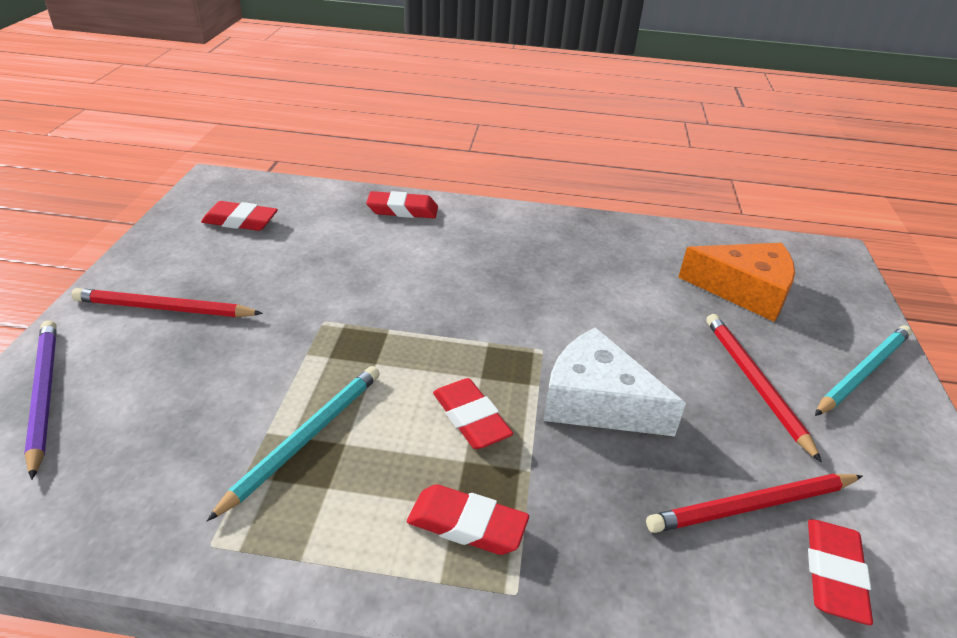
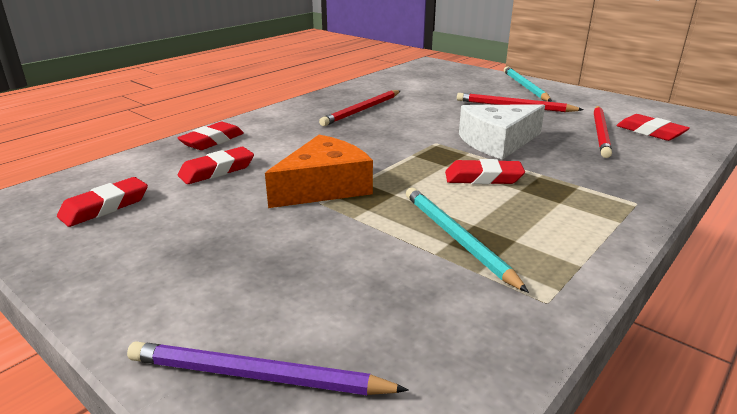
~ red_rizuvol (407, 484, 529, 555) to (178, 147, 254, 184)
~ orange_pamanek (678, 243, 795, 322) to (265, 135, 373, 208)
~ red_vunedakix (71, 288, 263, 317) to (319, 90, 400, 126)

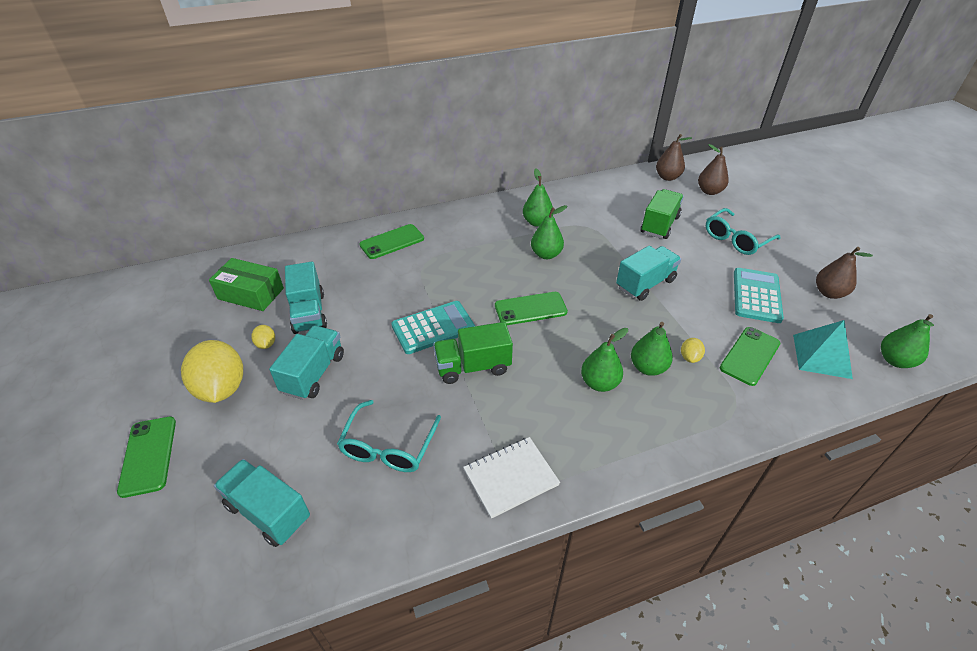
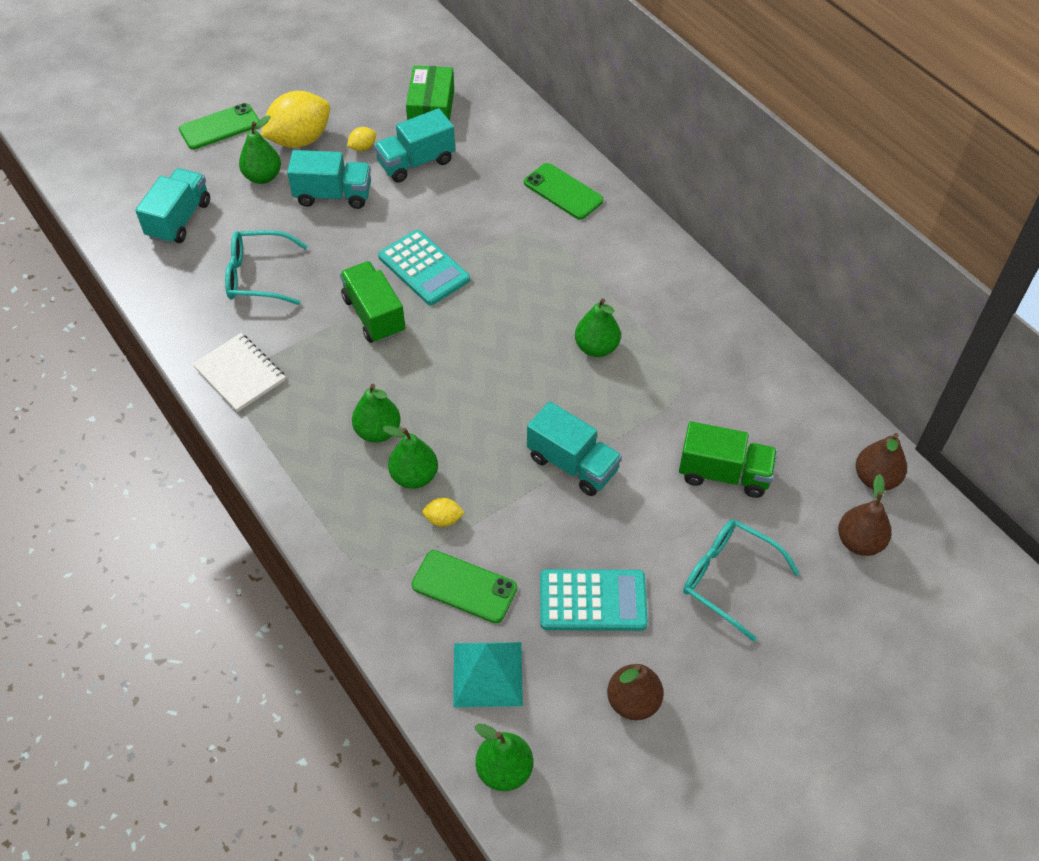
~ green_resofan (523, 169, 553, 227) to (239, 115, 281, 184)
- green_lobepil (495, 292, 568, 325)

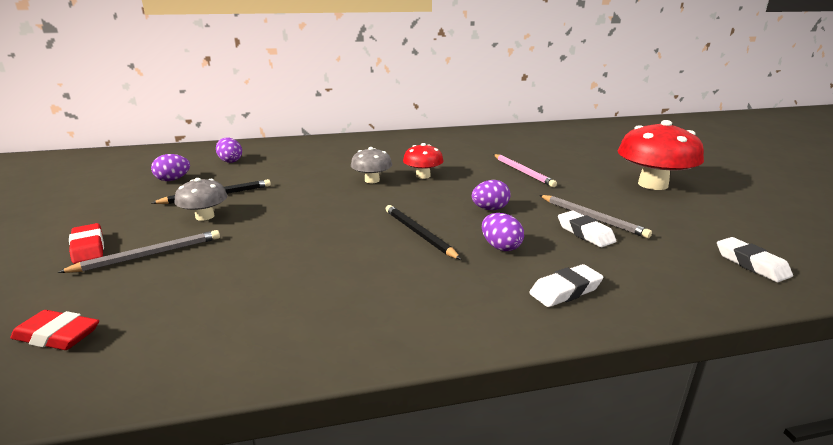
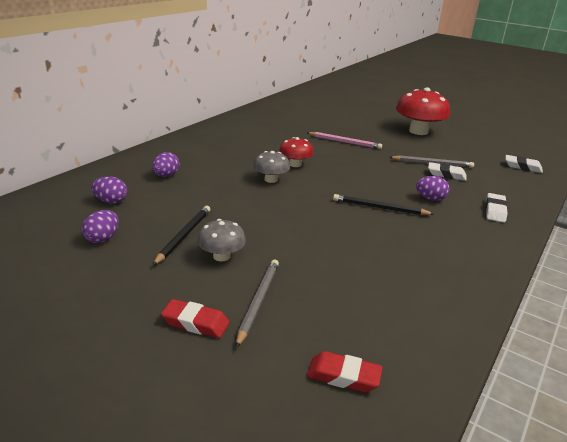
~ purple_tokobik (472, 180, 510, 210) to (152, 152, 180, 177)
~ red_rizuvol (10, 310, 99, 350) = (307, 351, 383, 392) 45 degrees clockwise

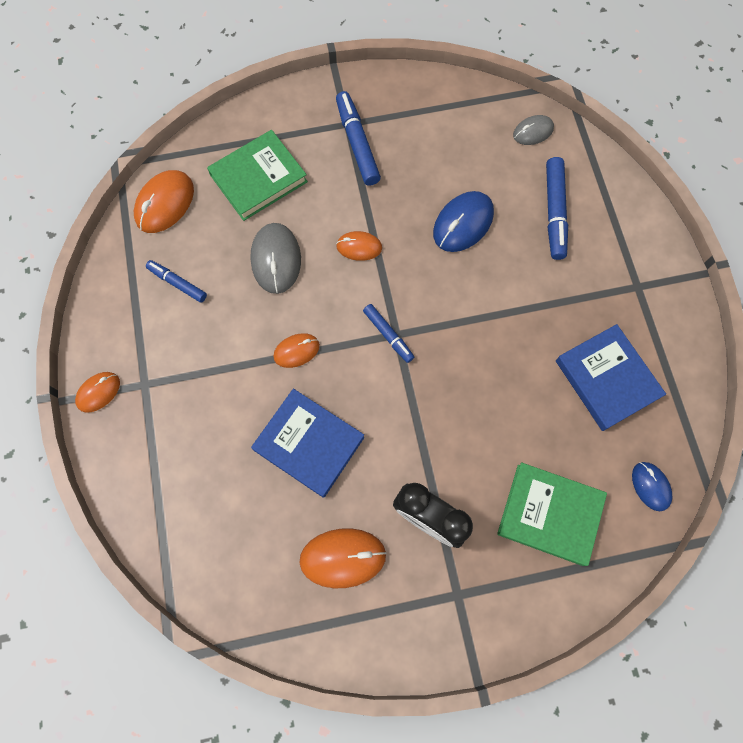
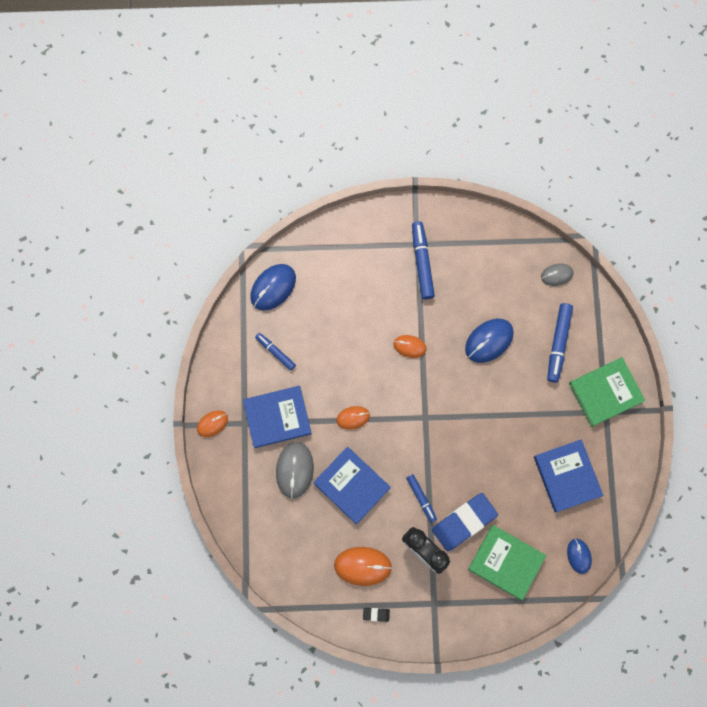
+ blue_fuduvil (243, 386, 312, 448)
~ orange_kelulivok (134, 170, 194, 233) to blue_kelulivok (250, 264, 296, 311)
~ grey_kelulivok (250, 223, 301, 294) to (276, 442, 314, 499)
+ black_rizuvol (363, 608, 390, 622)
~ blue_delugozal (363, 304, 414, 363) to (406, 474, 437, 523)
+ blue_rizuvol (432, 493, 498, 551)
~ green_fuduvil (207, 130, 308, 221) to (569, 357, 645, 427)

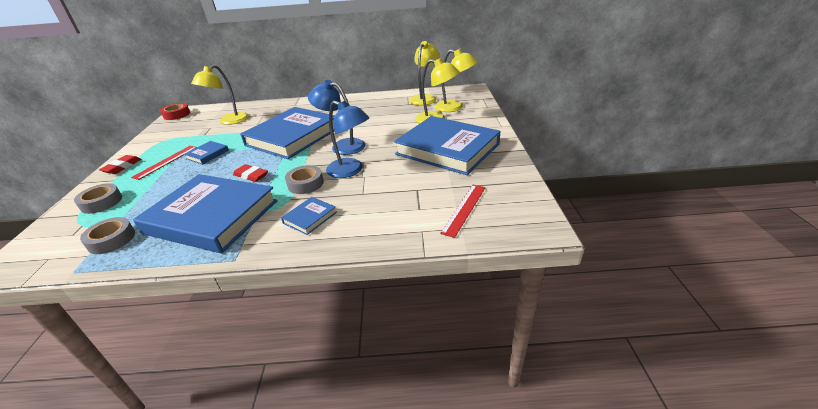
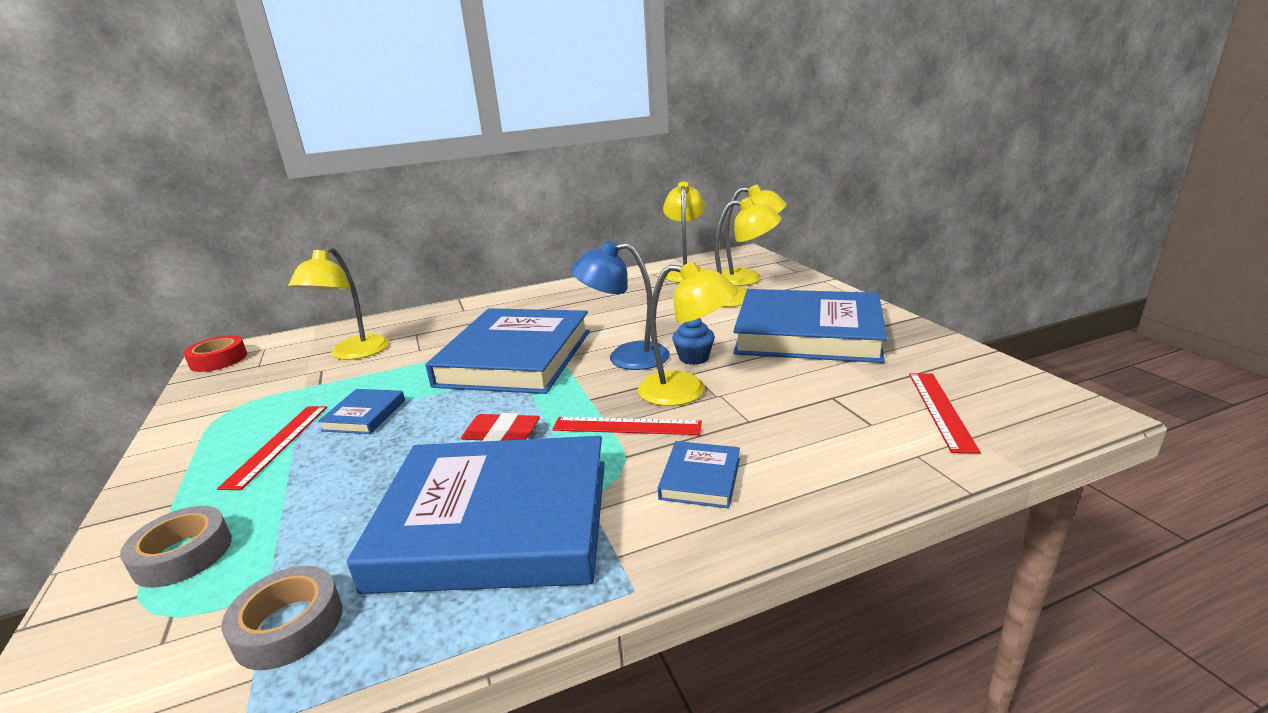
~ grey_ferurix (285, 165, 324, 194) to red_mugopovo (552, 417, 702, 435)
~ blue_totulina (326, 101, 369, 178) to yellow_totulina (638, 261, 738, 406)
+ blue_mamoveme (672, 318, 715, 365)
- red_rizuvol (99, 155, 142, 174)

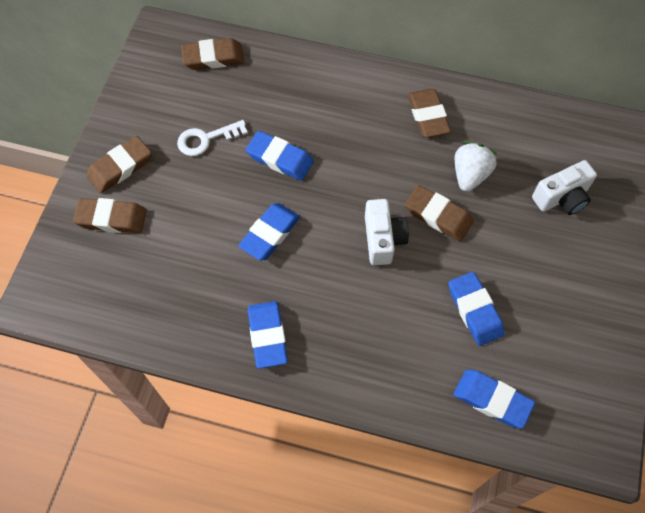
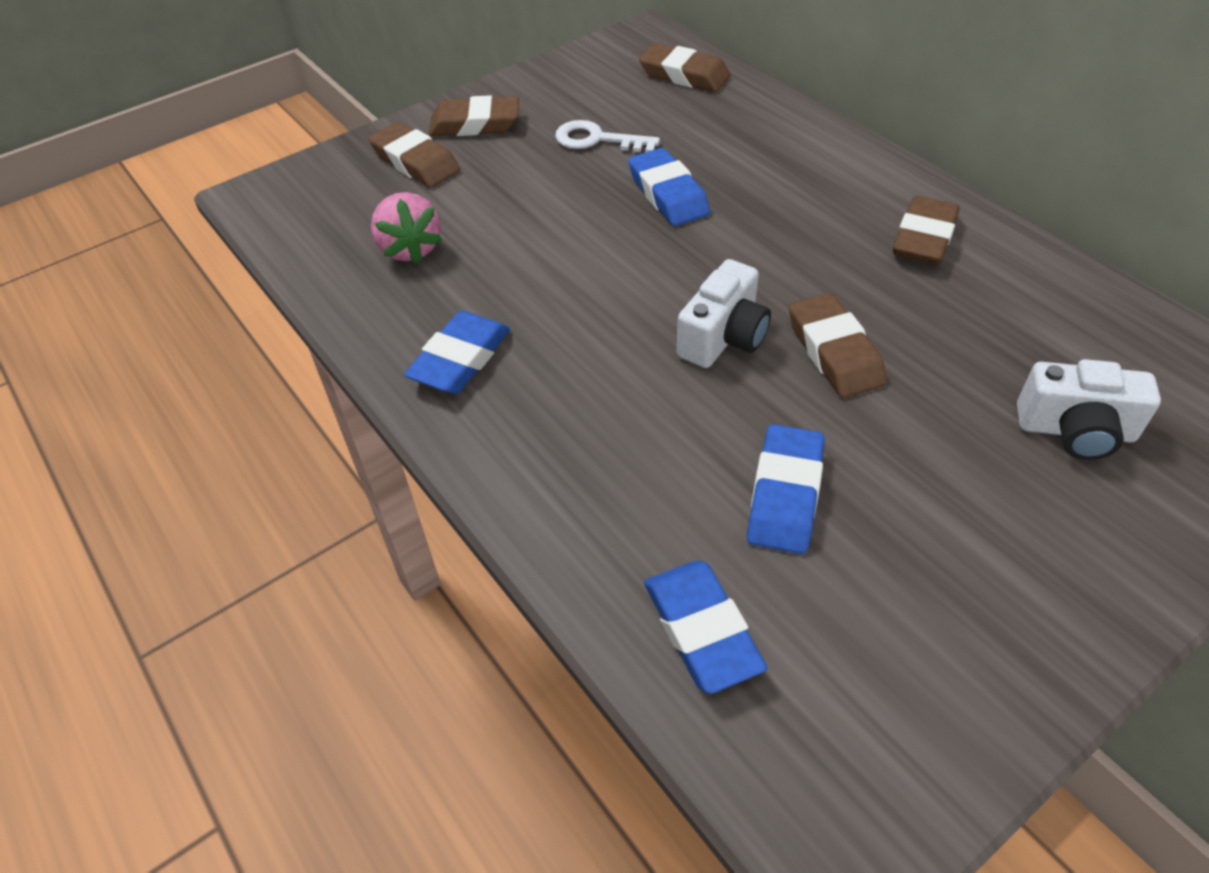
+ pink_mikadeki (371, 192, 442, 264)
- blue_rizuvol (238, 203, 300, 261)
- white_mikadeki (455, 142, 497, 192)

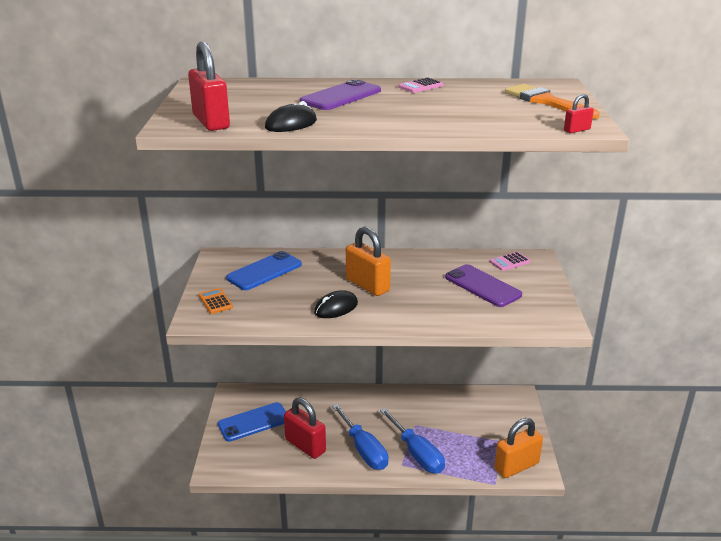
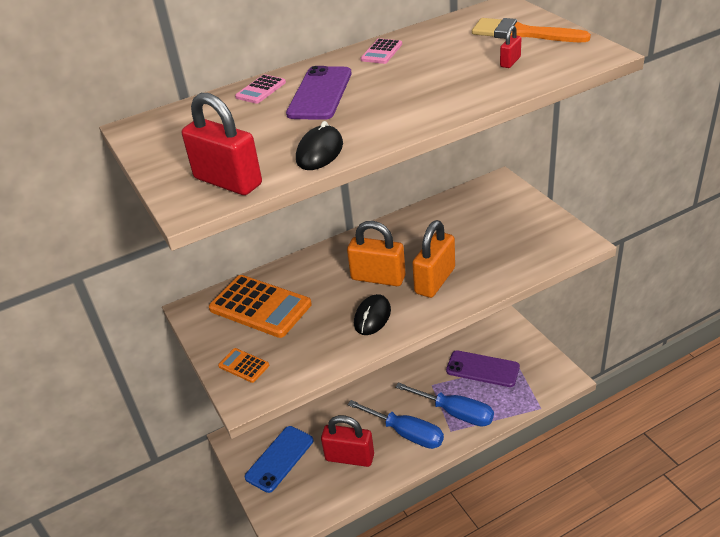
~ blue_lobepil (226, 251, 302, 290) to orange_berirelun (209, 275, 312, 338)
~ pink_berirelun (490, 252, 531, 271) to (235, 74, 286, 104)
~ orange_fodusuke (494, 418, 543, 478) to (412, 220, 455, 298)
~ purple_lobepil (445, 264, 522, 307) to (446, 350, 520, 387)
~ red_fodusuke (564, 94, 594, 133) to (500, 25, 522, 68)

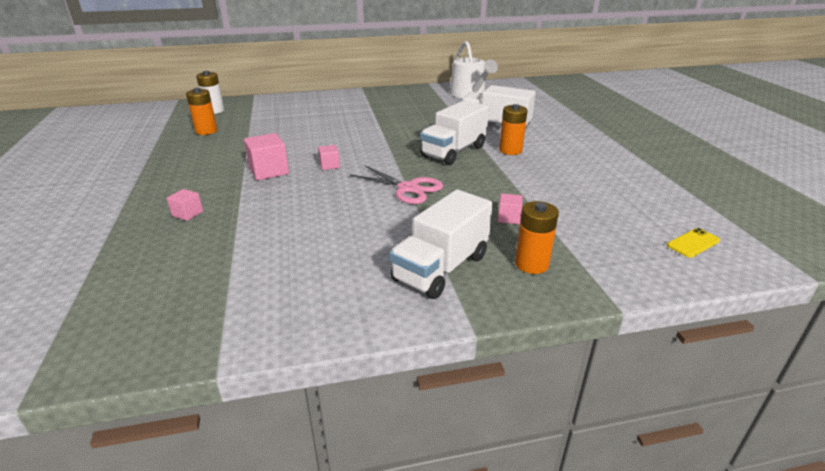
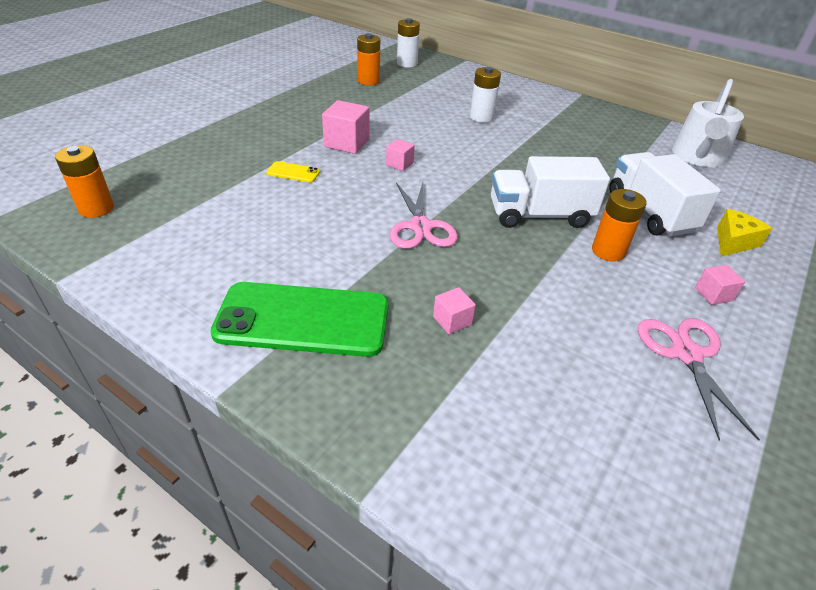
~ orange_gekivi (515, 201, 559, 274) to (55, 145, 114, 218)
~ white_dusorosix (389, 190, 493, 299) to green_lobepil (210, 282, 389, 357)
~ yellow_lobepil (667, 228, 720, 258) to (266, 161, 320, 183)
+ white_gekivi (470, 67, 501, 123)
+ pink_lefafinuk (638, 318, 760, 441)
~ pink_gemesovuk (167, 189, 203, 221) to (695, 265, 745, 305)
+ yellow_pamanek (717, 209, 772, 256)

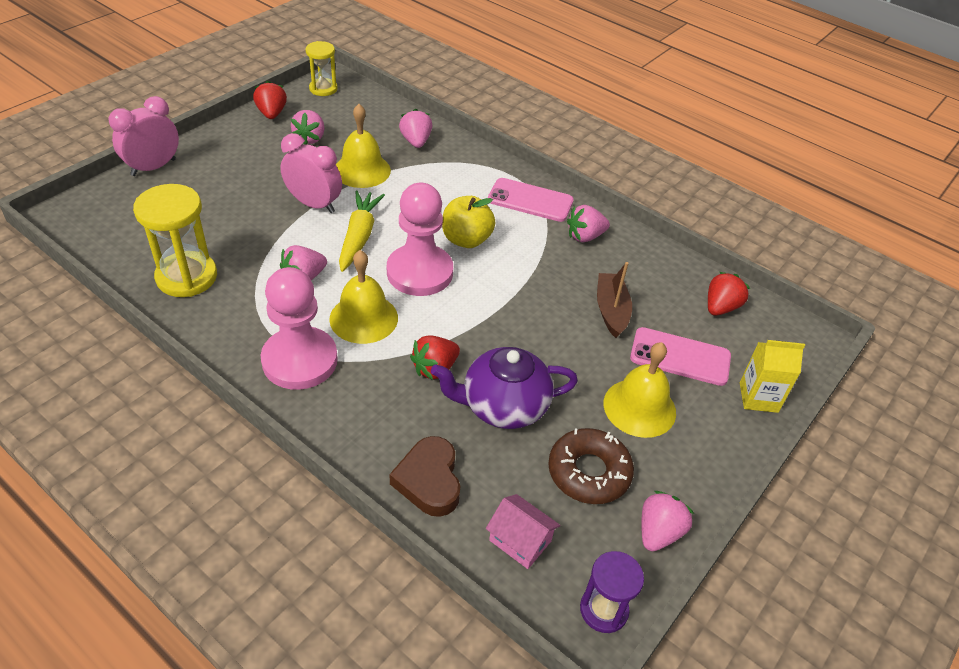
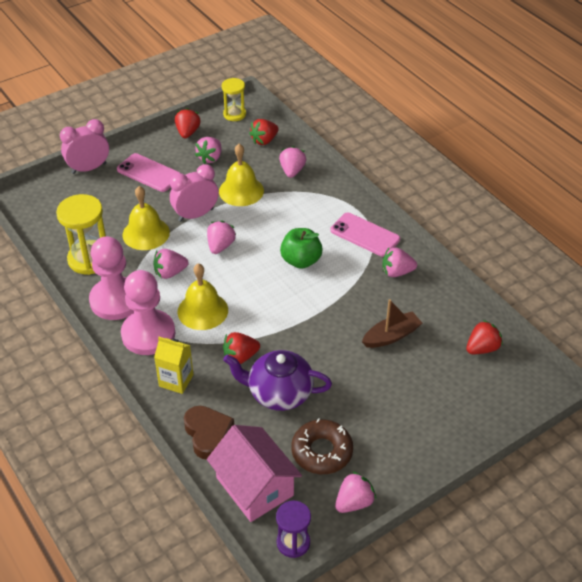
~ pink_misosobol (387, 183, 453, 296) to (89, 236, 134, 320)
~ pink_lobepil (630, 327, 731, 386) to (117, 153, 180, 192)
~ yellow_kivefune (604, 342, 676, 438) to (122, 186, 170, 250)
~ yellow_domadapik (740, 340, 805, 413) to (154, 337, 194, 394)
~ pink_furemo (280, 133, 342, 213) = (170, 164, 219, 222) 75 degrees counterclockwise
~ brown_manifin (390, 436, 460, 517) = (184, 406, 234, 460) 150 degrees clockwise
~ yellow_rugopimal (339, 191, 385, 272) to pink_mikadeki (207, 221, 236, 254)
~ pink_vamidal (486, 494, 561, 569) = (207, 425, 302, 522) x1.84
+ red_mikadeki (249, 119, 279, 145)
~ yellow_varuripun (442, 196, 495, 248) to green_varuripun (280, 228, 323, 269)
~ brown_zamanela (597, 262, 632, 338) = (362, 299, 422, 348) 45 degrees clockwise

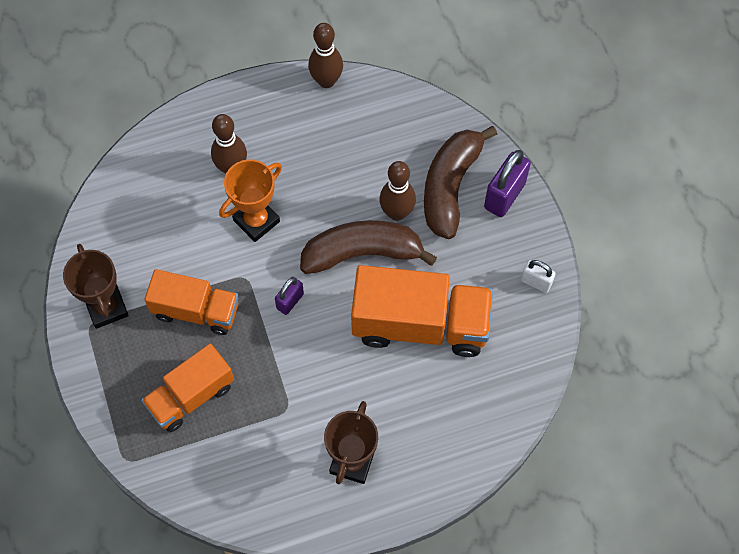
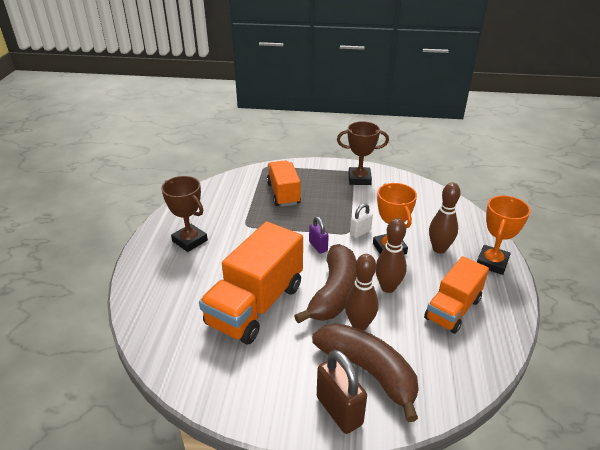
~ purple_fodusuke (484, 150, 531, 217) to brown_fodusuke (317, 350, 367, 434)
~ white_fodusuke (521, 260, 556, 293) to (350, 204, 373, 238)
~ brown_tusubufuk (308, 23, 343, 88) to (376, 218, 407, 293)
~ orange_dusorosix (144, 269, 239, 335) to (424, 256, 489, 334)
+ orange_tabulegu (477, 195, 531, 275)

